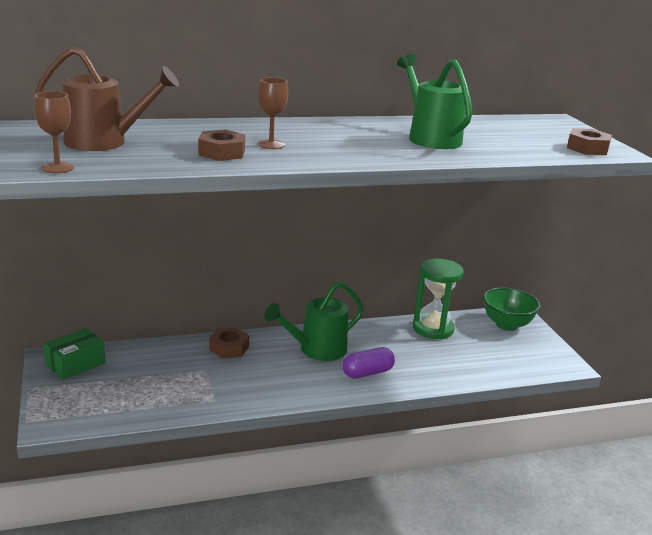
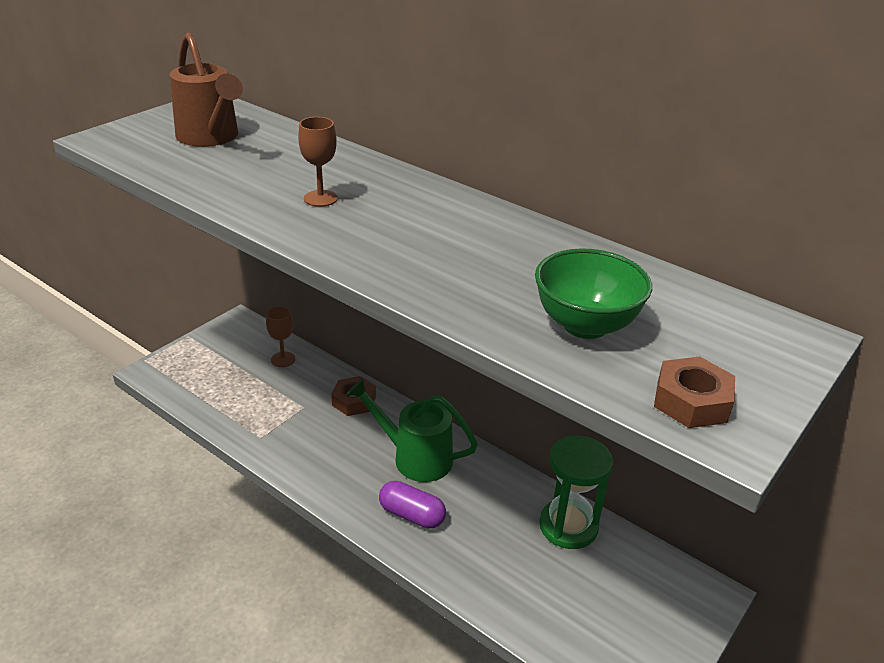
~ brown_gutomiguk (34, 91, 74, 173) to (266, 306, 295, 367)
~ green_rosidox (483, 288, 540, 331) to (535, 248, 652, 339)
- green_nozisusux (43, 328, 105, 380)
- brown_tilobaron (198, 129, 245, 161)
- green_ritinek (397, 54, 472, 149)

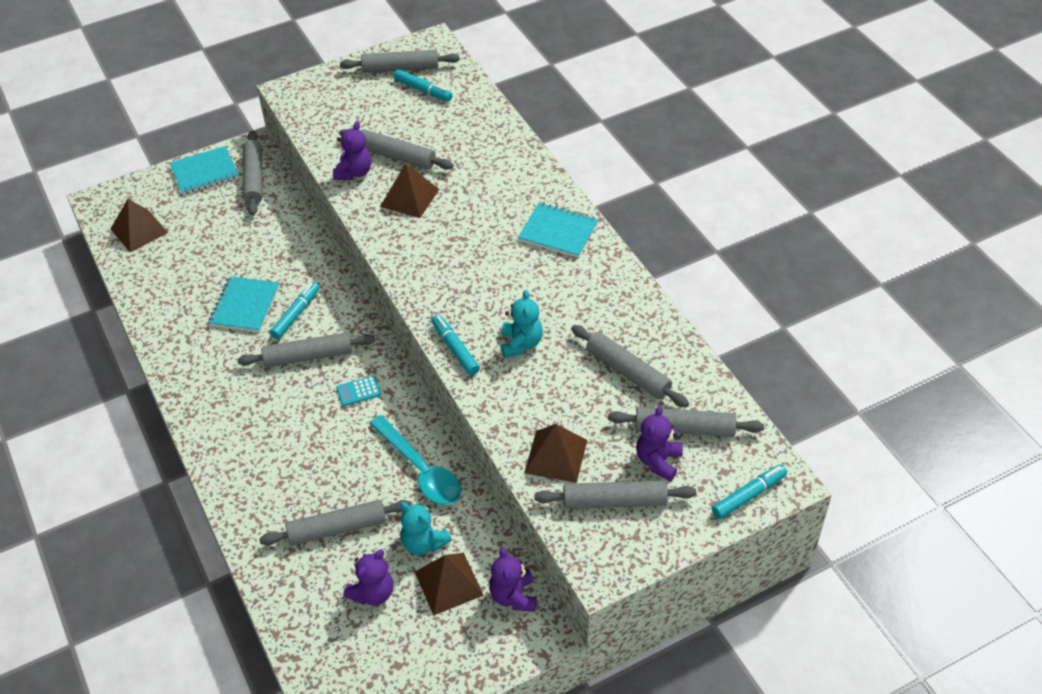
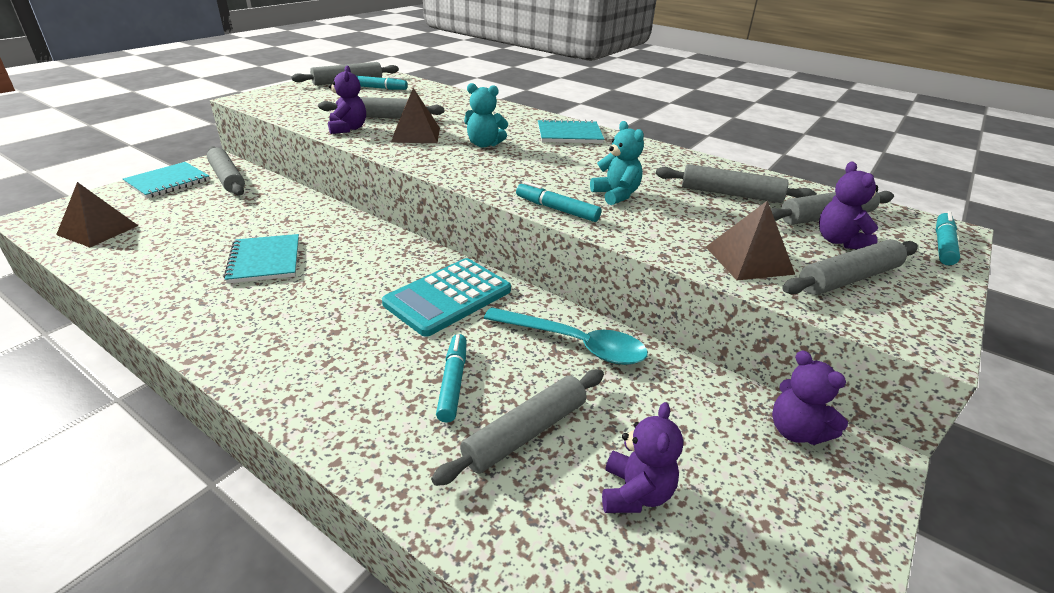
~ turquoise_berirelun (336, 376, 381, 406) = (382, 258, 511, 337) x2.34
~ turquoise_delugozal (270, 282, 320, 339) to (436, 334, 466, 423)
~ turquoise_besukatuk (400, 502, 452, 555) to (464, 83, 508, 147)
- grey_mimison (237, 332, 376, 367)
- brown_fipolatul (415, 553, 484, 616)

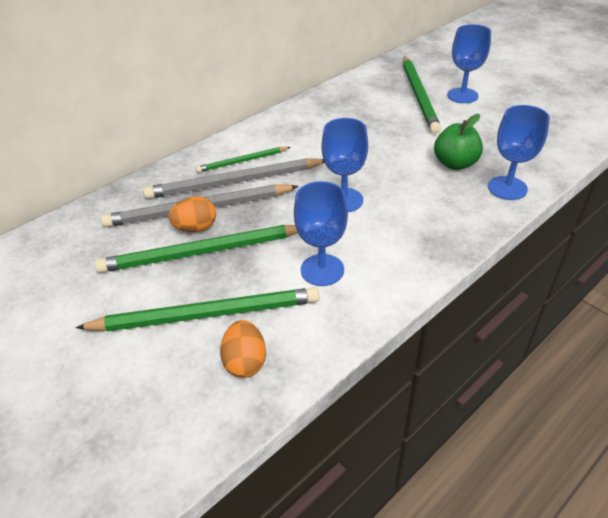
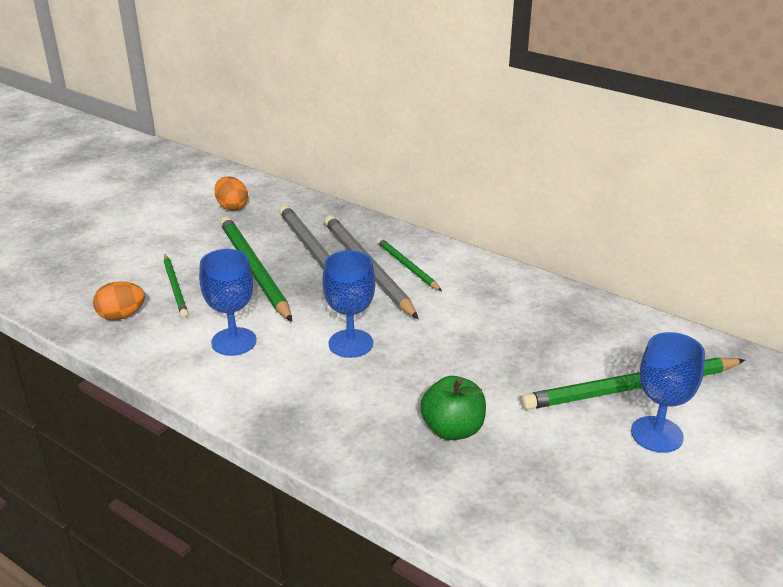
~ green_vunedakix (76, 287, 319, 332) = (164, 255, 188, 317) x0.55
~ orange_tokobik (168, 196, 216, 232) to (214, 176, 248, 210)
- blue_gutomiguk (488, 105, 550, 200)

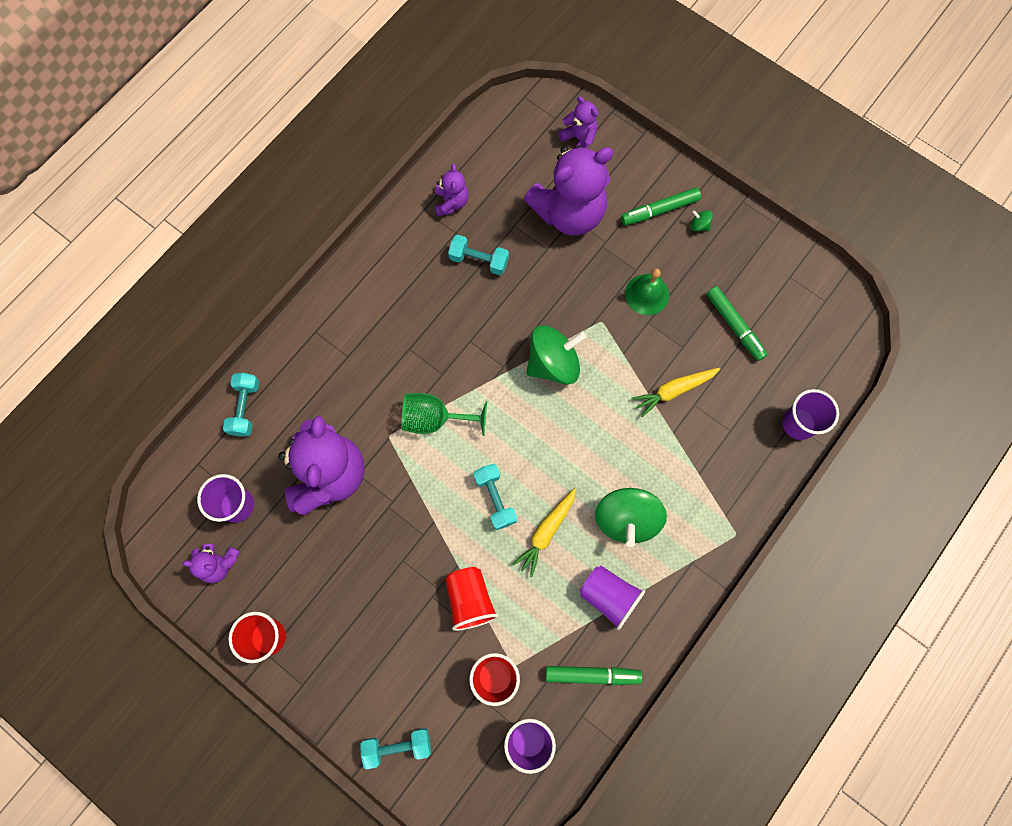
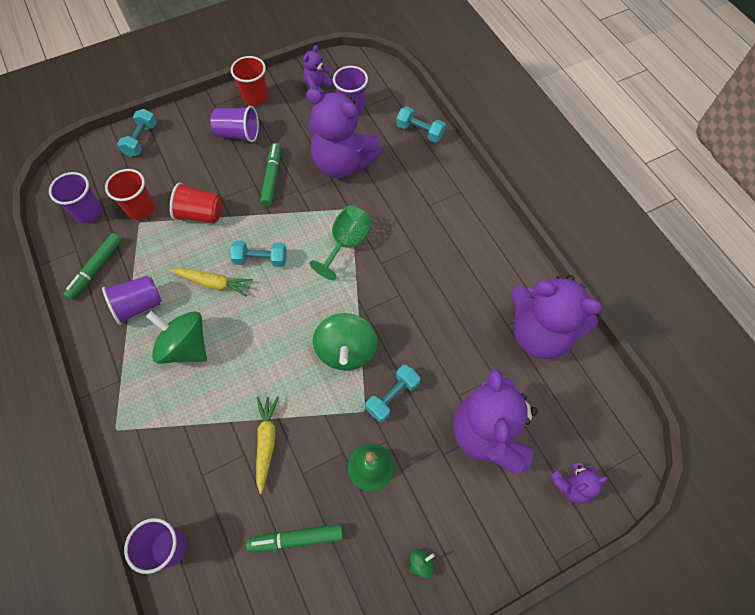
~ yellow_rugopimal (512, 488, 576, 577) = (169, 268, 253, 297) 135 degrees clockwise
+ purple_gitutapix (210, 106, 259, 142)
~ green_delugozal (621, 188, 701, 225) to (260, 143, 281, 206)
~ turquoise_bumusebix (448, 235, 509, 275) to (365, 365, 420, 422)
~ purple_besukatuk (435, 164, 469, 216) = (511, 275, 602, 359) x2.12

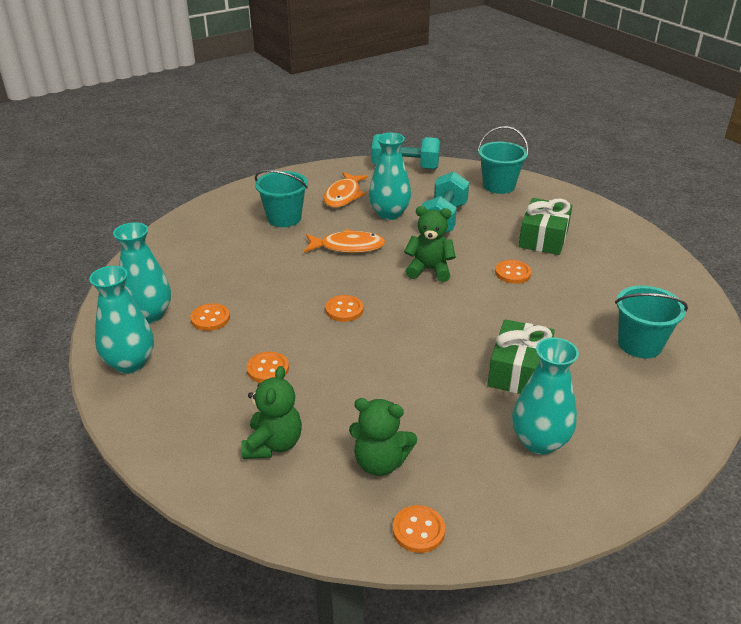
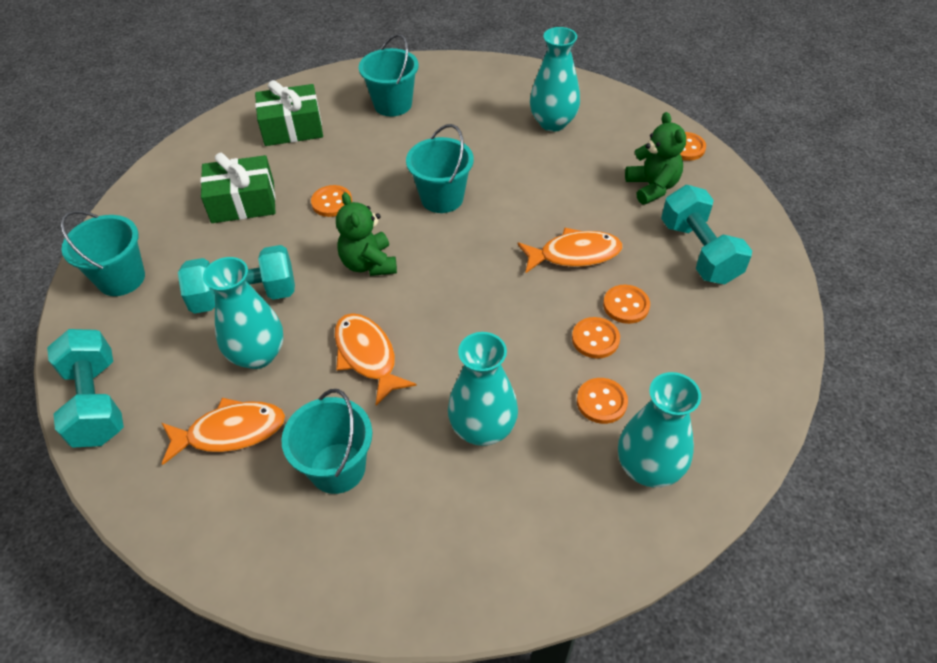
~ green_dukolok (487, 319, 555, 394) to (255, 80, 323, 146)
+ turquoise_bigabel (406, 124, 474, 213)
~ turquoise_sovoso (89, 266, 154, 373) to (448, 332, 518, 446)
+ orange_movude (517, 228, 622, 274)
~ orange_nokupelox (325, 295, 363, 322) to (572, 317, 620, 358)
~ green_besukatuk (241, 366, 302, 459) to turquoise_bumusebix (661, 185, 752, 284)

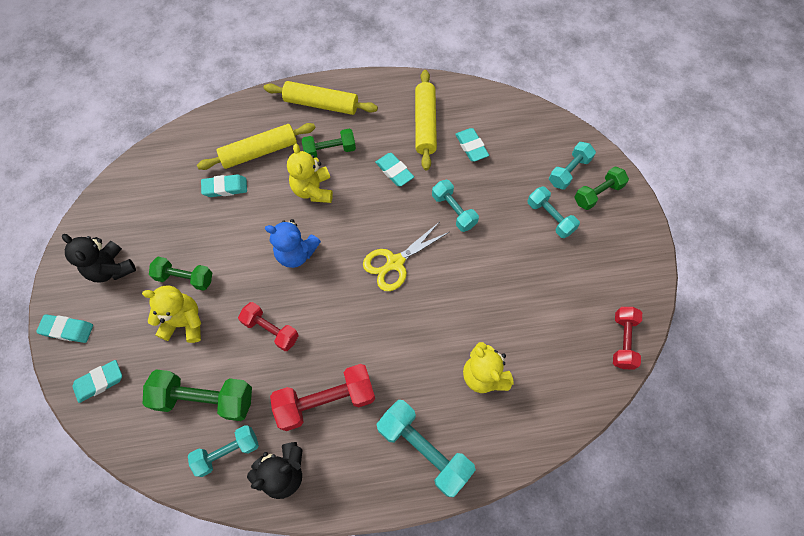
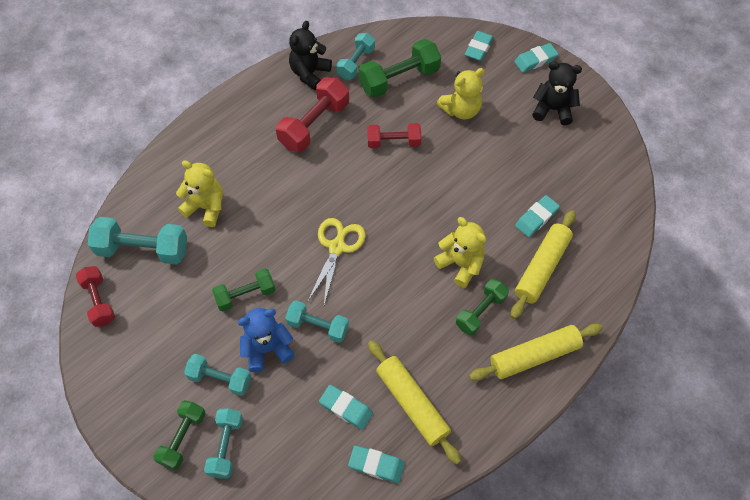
~ turquoise_bumusebix (376, 400, 476, 497) to (88, 217, 187, 265)
~ green_bumusebix (149, 257, 212, 291) to (212, 269, 276, 311)
~ blue_besukatuk (265, 219, 321, 268) to (238, 308, 294, 372)
~ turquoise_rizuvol (375, 153, 414, 186) to (348, 445, 405, 483)

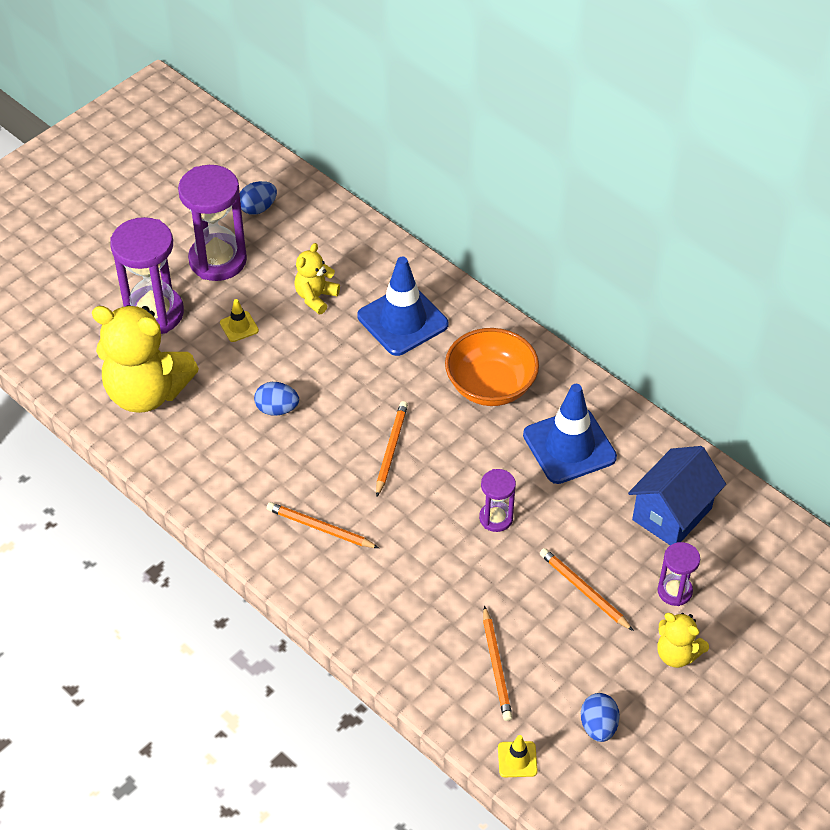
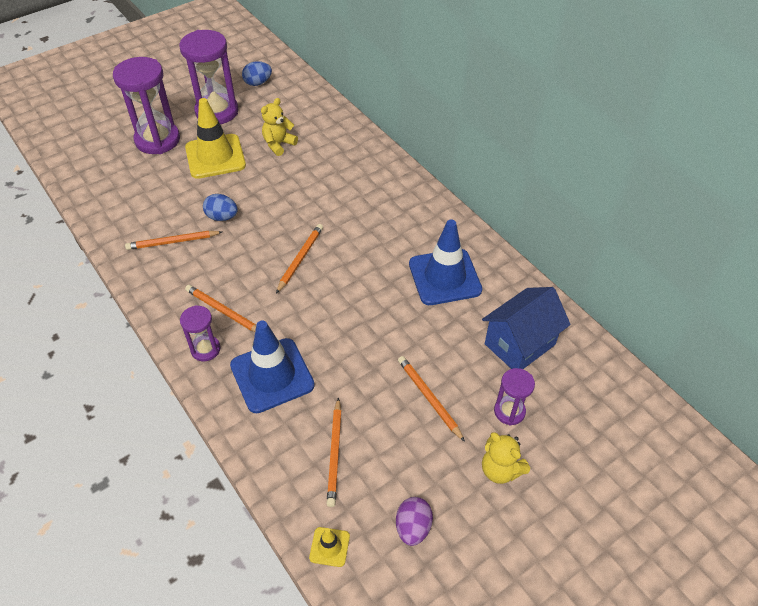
+ orange_vunedakix (125, 231, 222, 250)
~ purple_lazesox (479, 469, 516, 532) to (180, 305, 221, 361)
~ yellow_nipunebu (220, 299, 259, 342) = (185, 98, 246, 179) x2.25
~ blue_nipunebu (357, 257, 448, 356) to (230, 320, 315, 413)
~ blue_tokobik (581, 693, 620, 742) to purple_tokobik (396, 497, 433, 546)
- yellow_besukatuk (92, 305, 199, 413)
- orange_rosidox (445, 328, 539, 406)

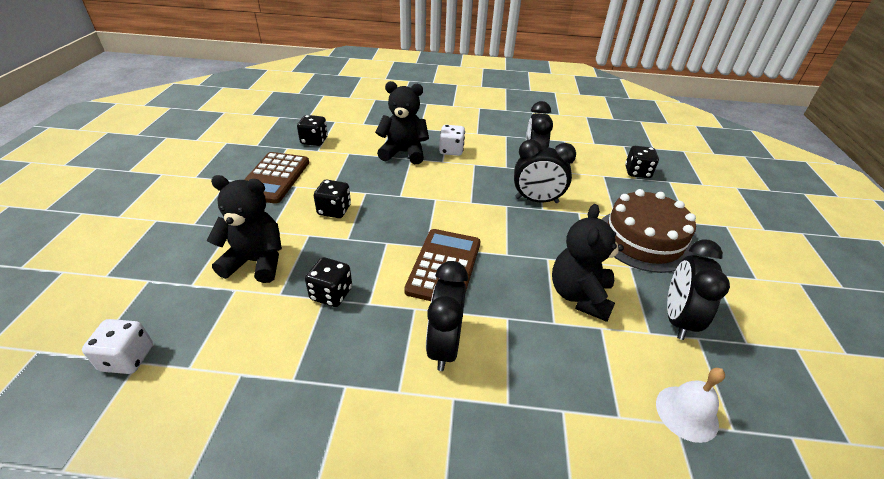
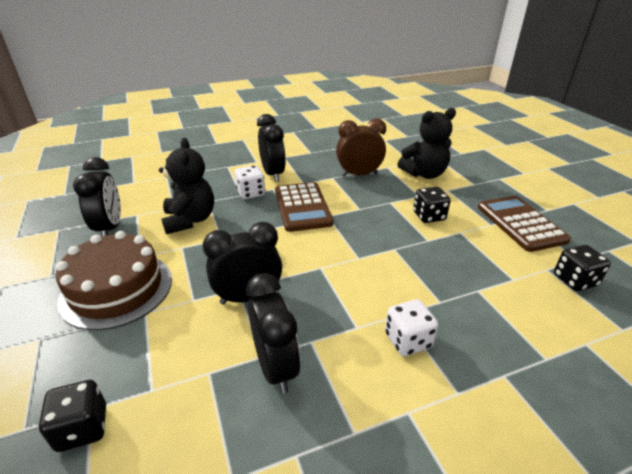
~ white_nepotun (82, 319, 153, 374) to (235, 165, 265, 199)
~ black_nepotun (305, 257, 352, 307) to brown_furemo (336, 118, 386, 177)
- black_besukatuk (375, 81, 429, 164)
- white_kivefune (656, 368, 725, 443)

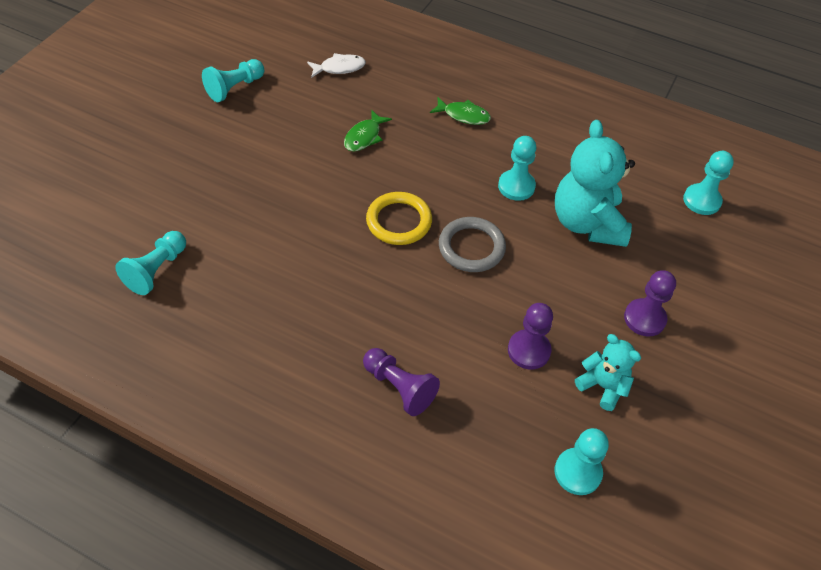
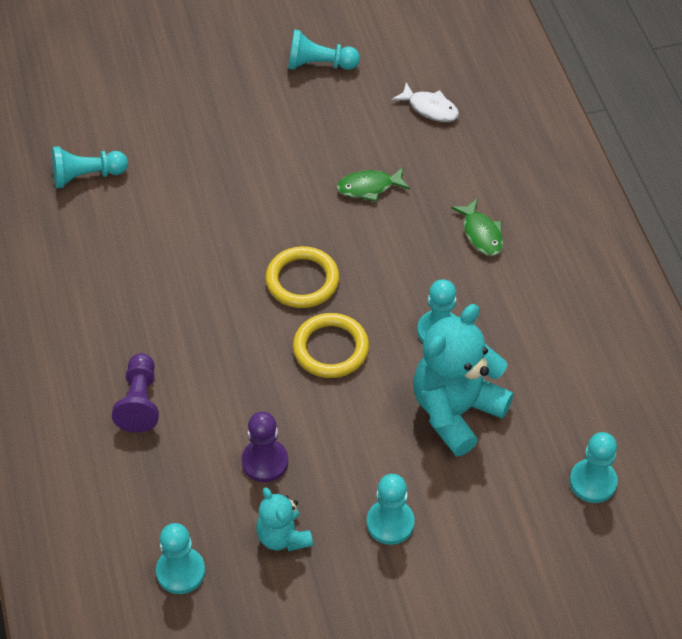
~ turquoise_besukatuk (575, 334, 641, 411) = (256, 487, 313, 551) 150 degrees clockwise
~ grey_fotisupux (439, 217, 506, 272) to yellow_fotisupux (293, 313, 369, 378)
~ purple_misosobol (624, 270, 676, 337) to turquoise_misosobol (367, 474, 414, 545)

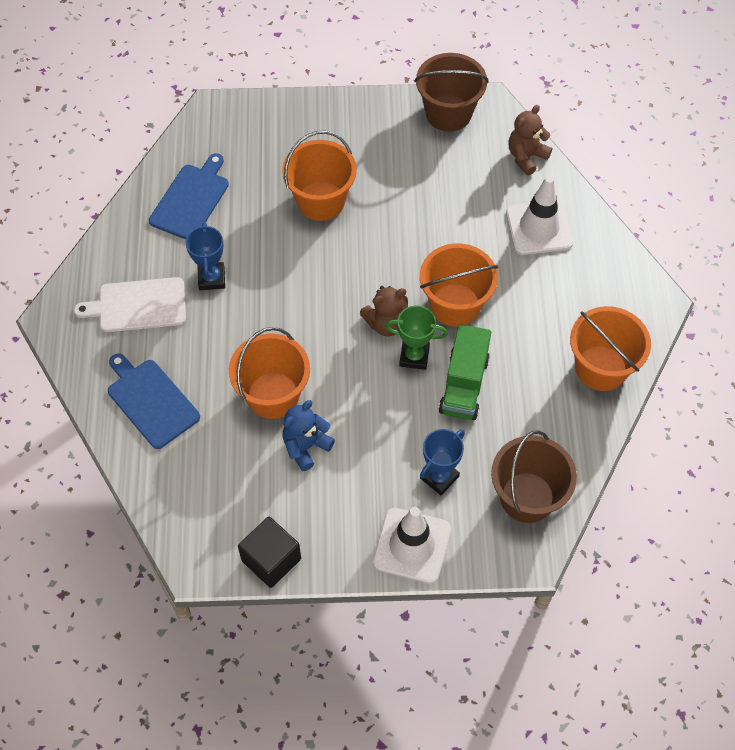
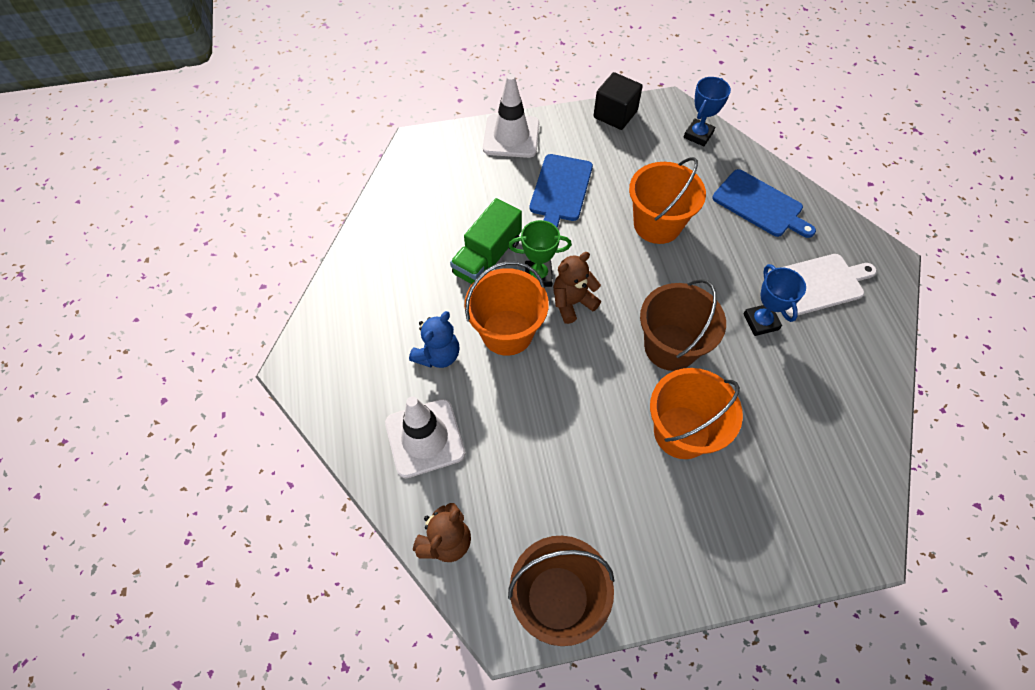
~ blue_besukatuk (282, 400, 335, 471) to (409, 311, 460, 368)
~ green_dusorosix (439, 324, 491, 420) = (450, 198, 522, 284) 150 degrees counterclockwise
~ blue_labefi (149, 153, 229, 240) to (530, 154, 593, 228)
~ brown_bigabel (491, 430, 577, 523) to (640, 279, 726, 371)
~ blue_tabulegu (420, 429, 465, 495) to (684, 77, 731, 146)
- orange_bigabel (570, 306, 651, 391)

